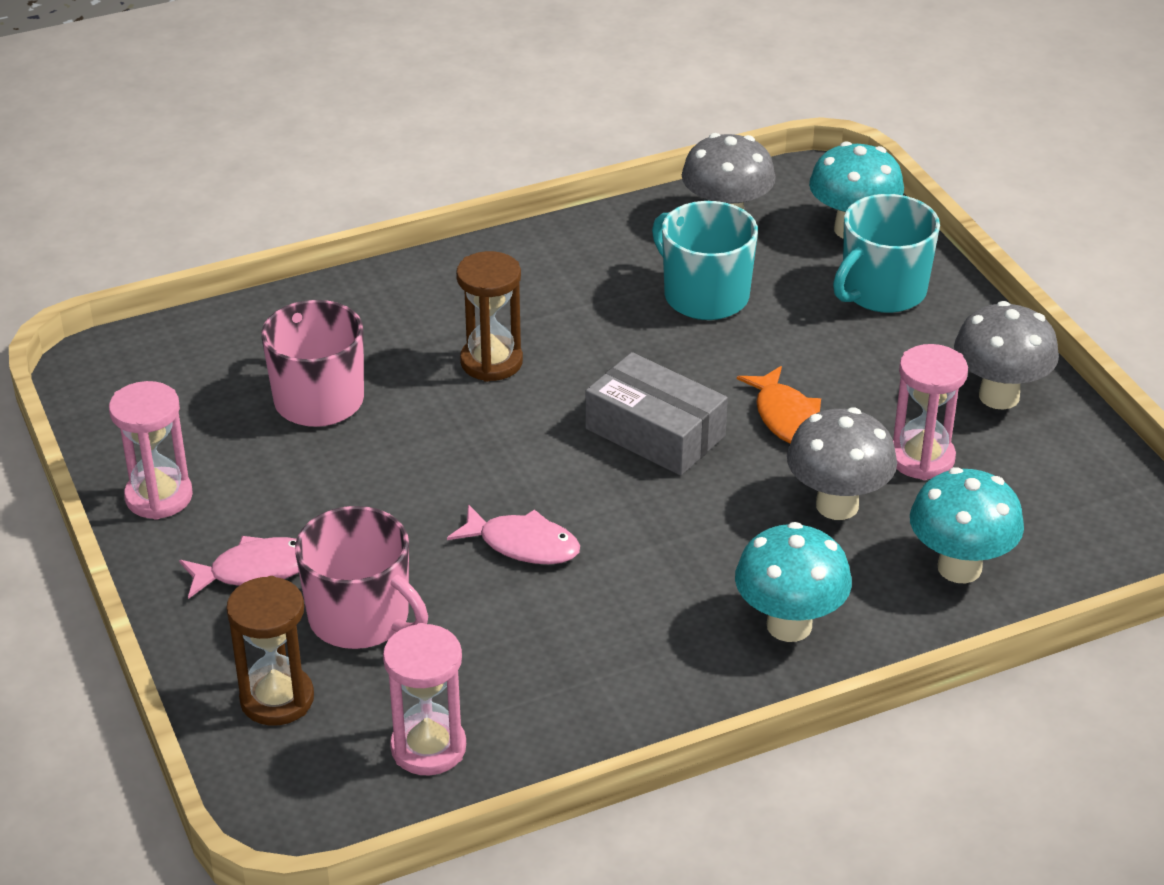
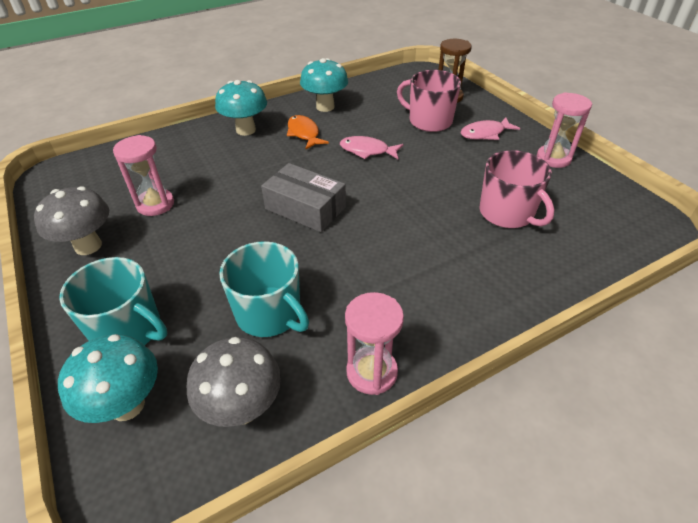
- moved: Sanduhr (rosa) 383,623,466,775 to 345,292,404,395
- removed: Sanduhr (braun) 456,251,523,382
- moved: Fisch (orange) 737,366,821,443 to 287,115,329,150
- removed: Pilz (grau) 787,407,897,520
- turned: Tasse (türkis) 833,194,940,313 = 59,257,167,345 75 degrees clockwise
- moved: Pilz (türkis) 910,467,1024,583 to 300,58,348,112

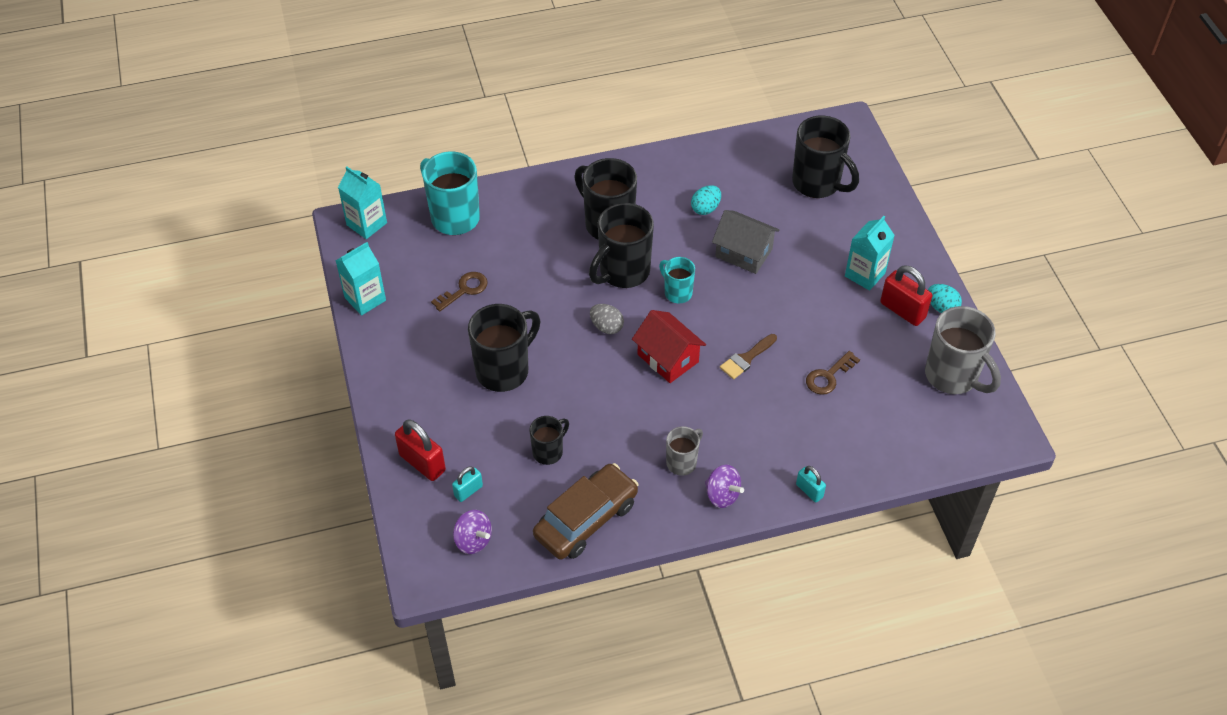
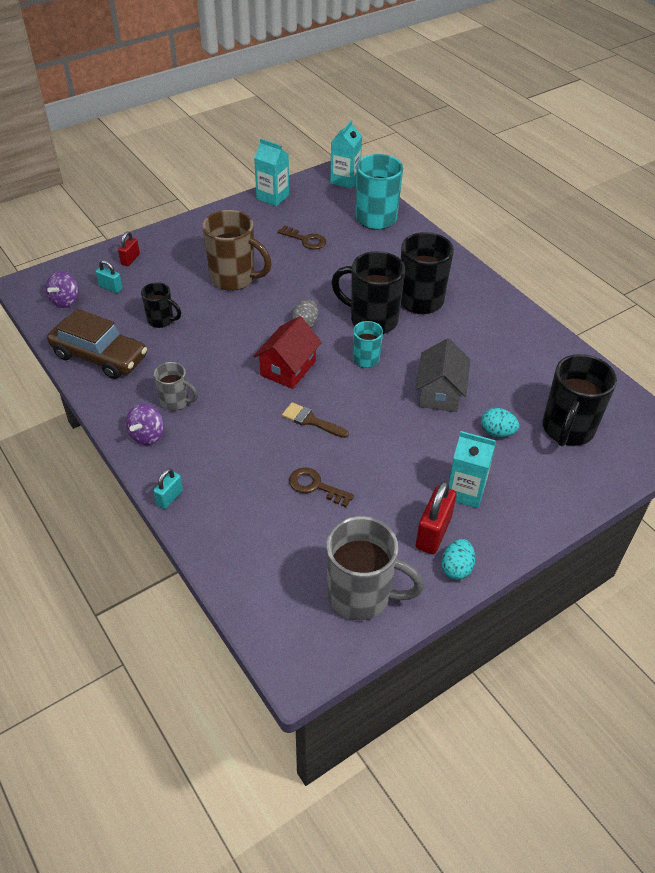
- resized: Vorhängeschloss (rot) 395,419,446,481 = 118,232,140,266 x0.58
- recoloured: Tasse (schwarz) 468,304,540,392 to Tasse (braun) 202,210,272,291
- moved: Ei (türkis) 691,185,721,215 to 481,408,519,437
- turned: Tasse (grau) 925,306,1001,394 = 326,516,424,620 105 degrees counterclockwise

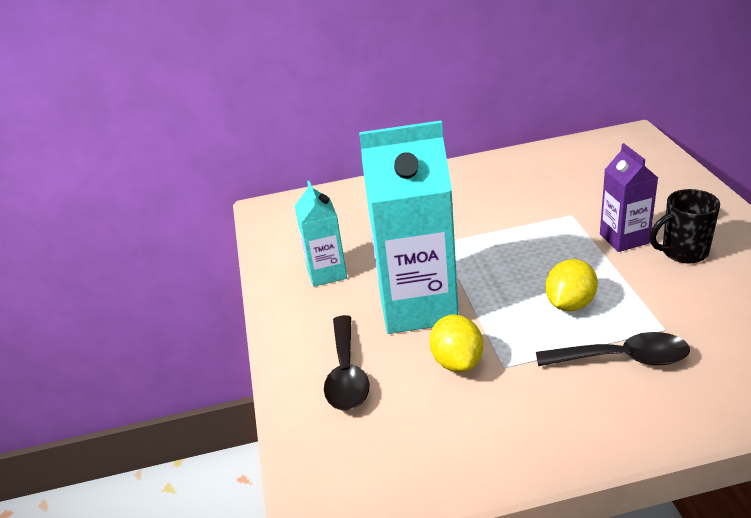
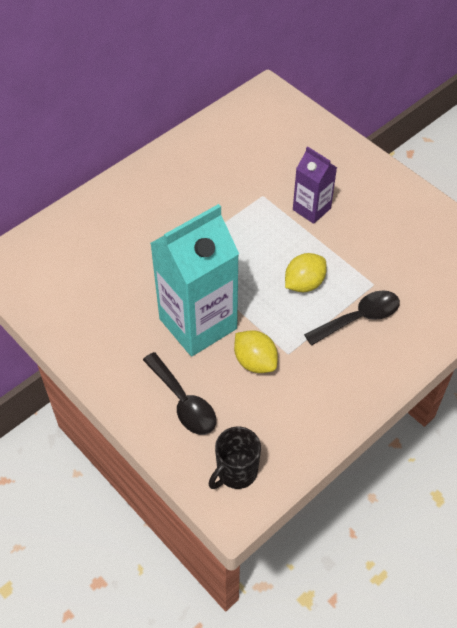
- removed: Getränkekarton (türkis) 295,181,347,287
- turned: Zitrone (gelb) 546,259,598,311 = 285,253,327,292 45 degrees clockwise
- moved: Tasse (schwarz) 650,189,720,263 to 209,427,261,489

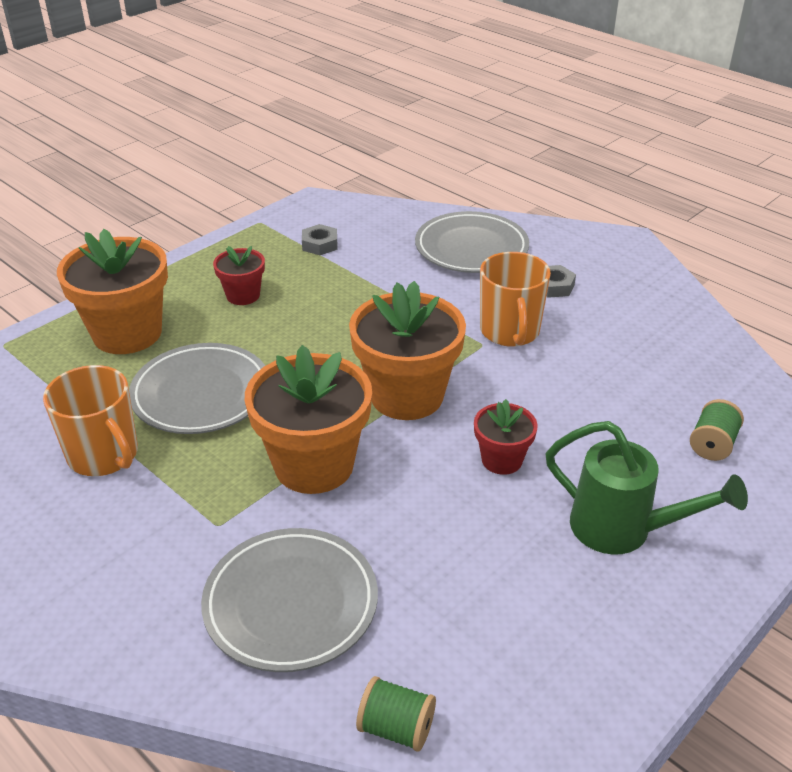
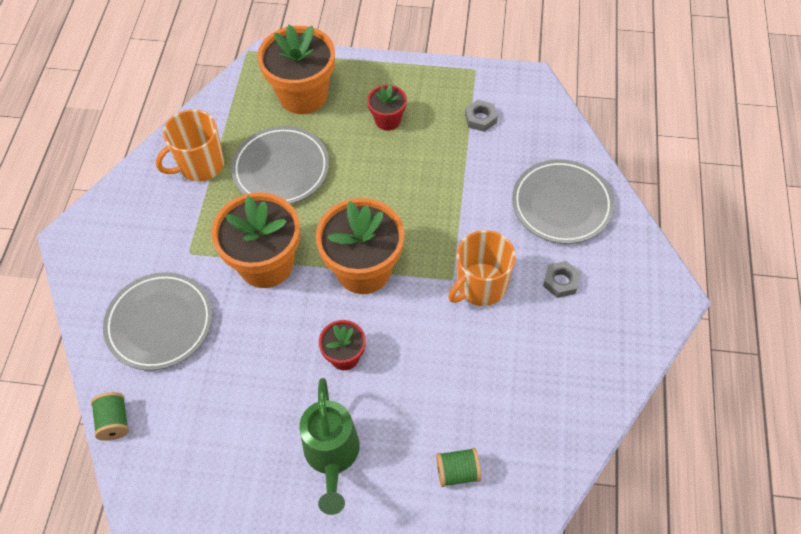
- turned: Tasse (orange) 43,365,138,476 = 156,109,224,182 45 degrees clockwise

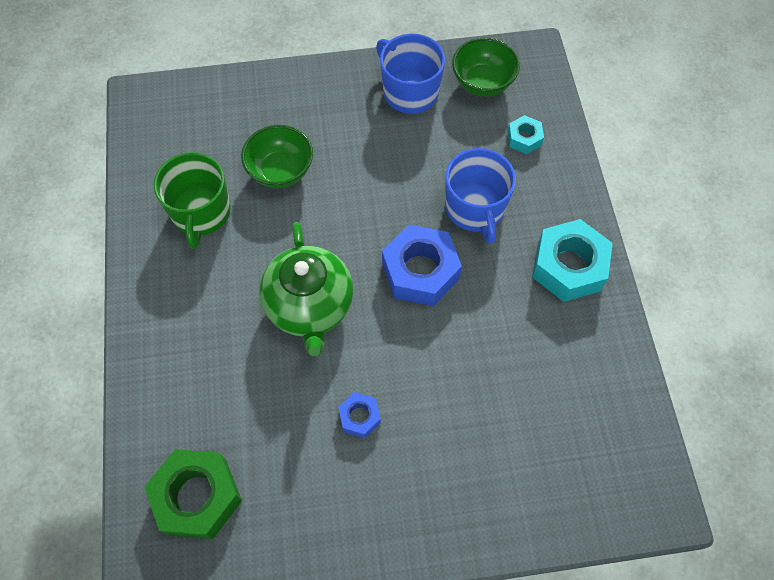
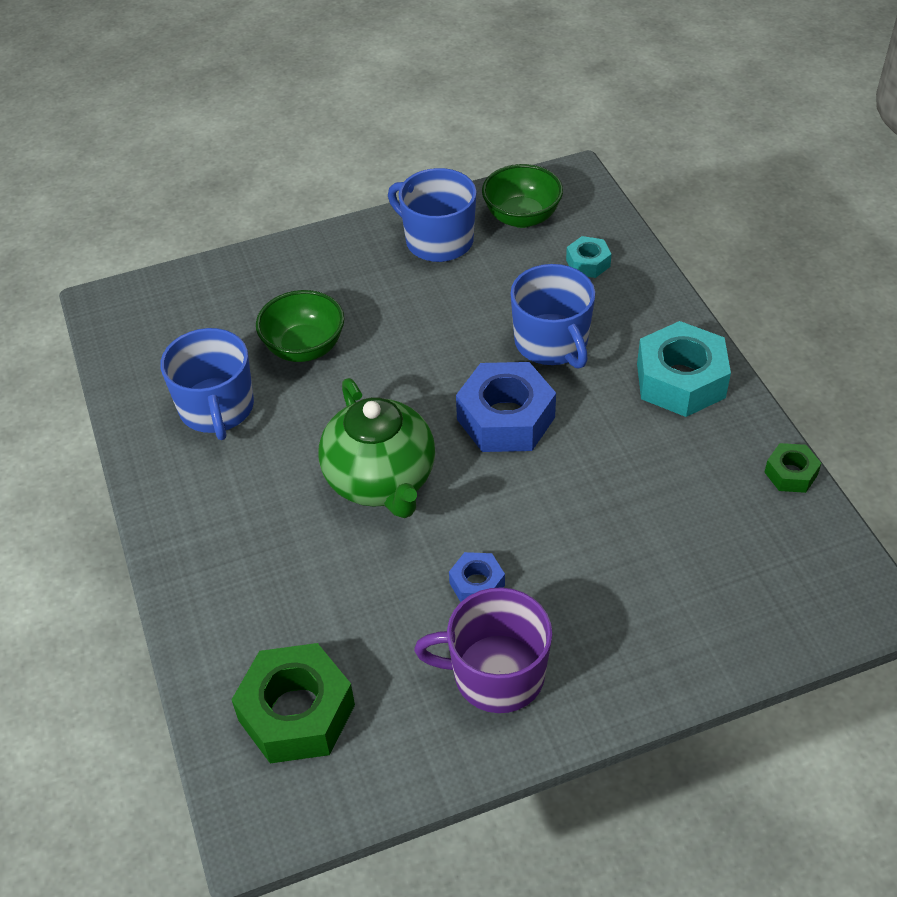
- recoloured: Tasse (grün) 153,152,231,249 to Tasse (blau) 160,328,254,440
- added: Tasse (lila) 414,587,553,713
- added: Sechskantmutter (grün) 764,443,821,493

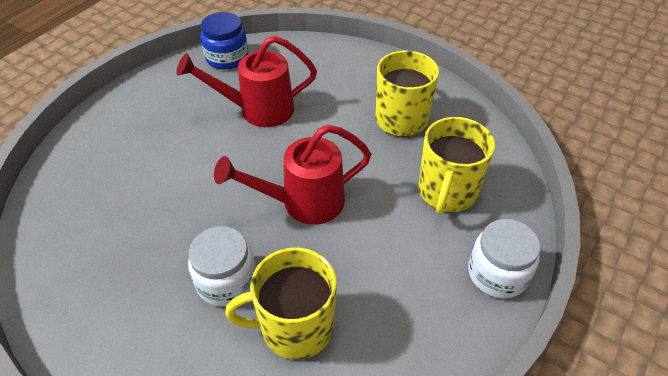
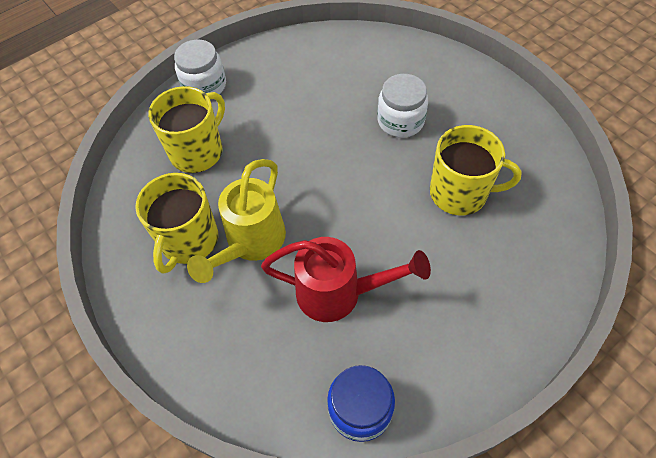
- removed: Gießkanne (rot) 214,124,371,224
- moved: Tasse (gelb) 225,247,337,360 to 430,125,522,215
- added: Gießkanne (gelb) 187,159,286,283

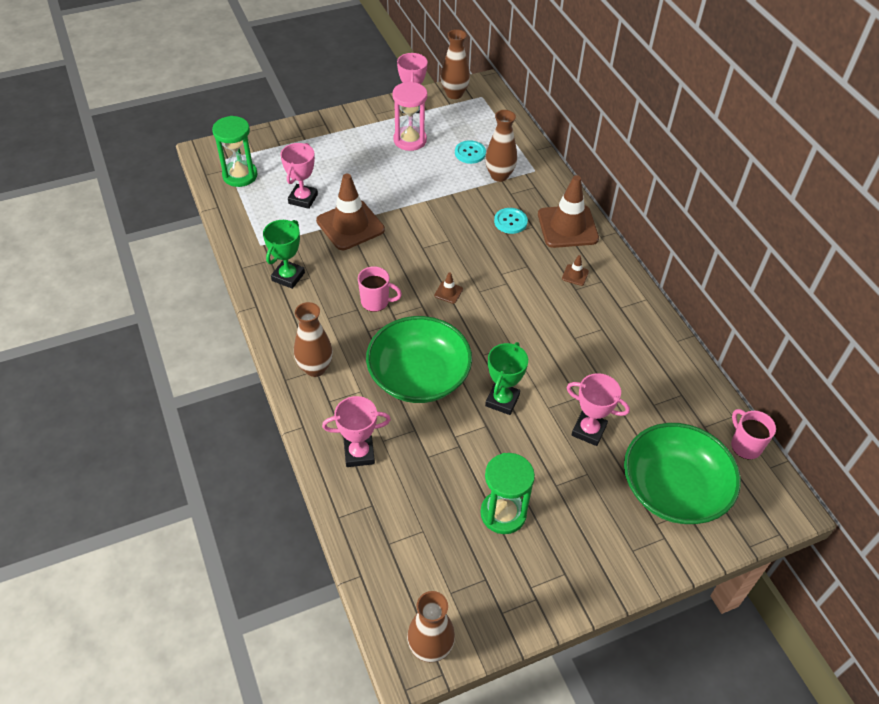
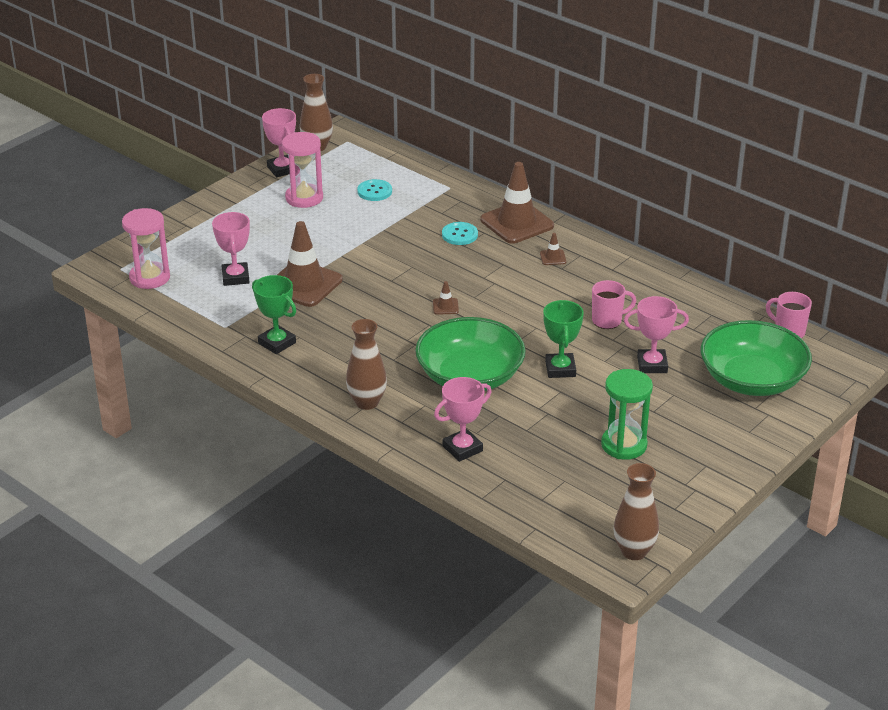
- recoloured: Sanduhr (grün) 212,116,258,187 to Sanduhr (rosa) 122,208,170,289
- turned: Pokal (grün) 263,220,305,289 = 252,275,296,354 45 degrees counterclockwise
- moved: Tasse (rosa) 358,266,402,312 to 592,280,636,329
- removed: Vase (braun) 485,110,517,182

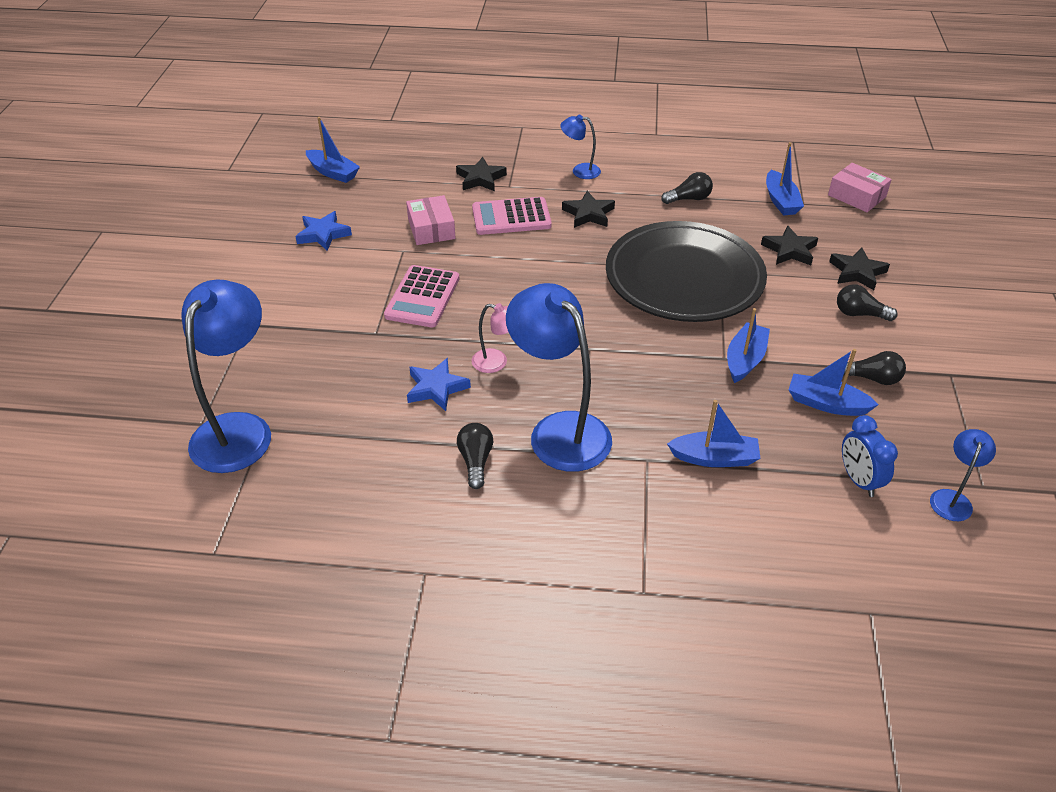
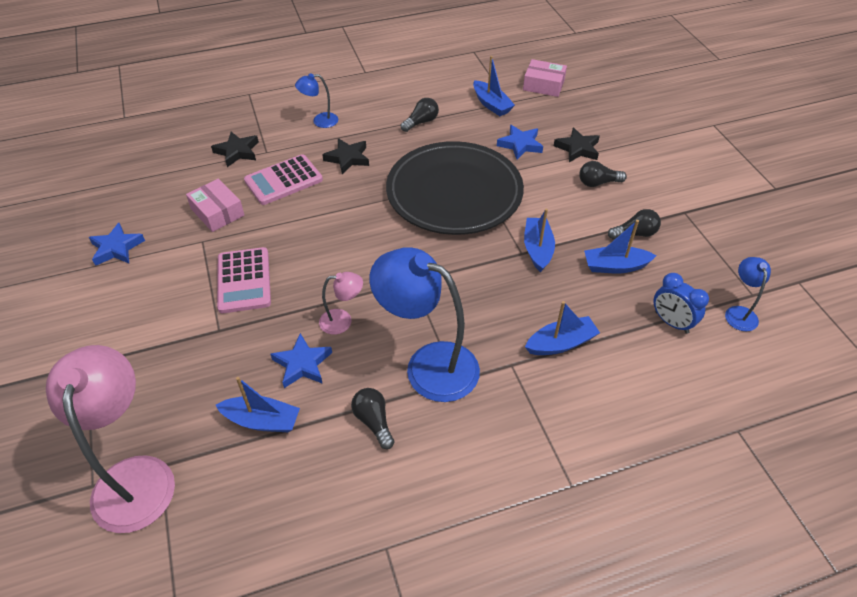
- recoloured: Lampe (blau) 182,279,271,473 to Lampe (rosa) 46,345,175,533
- moved: Boot (blau) 306,117,360,183 to 216,377,300,432
- recoloured: Stern (schwarz) 761,225,818,265 to Stern (blau) 497,125,543,159

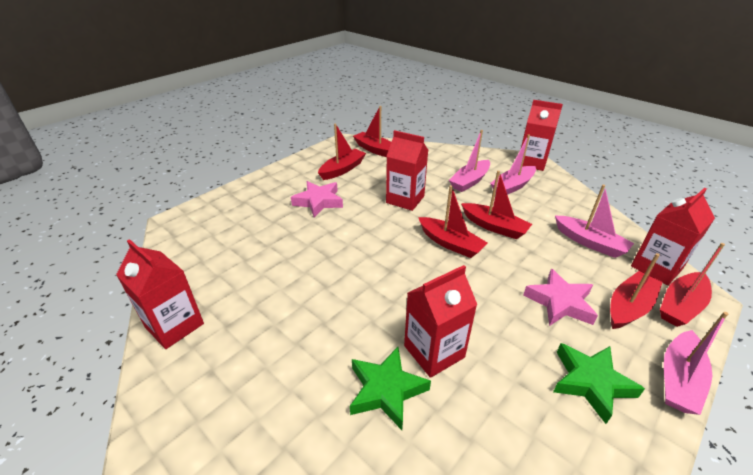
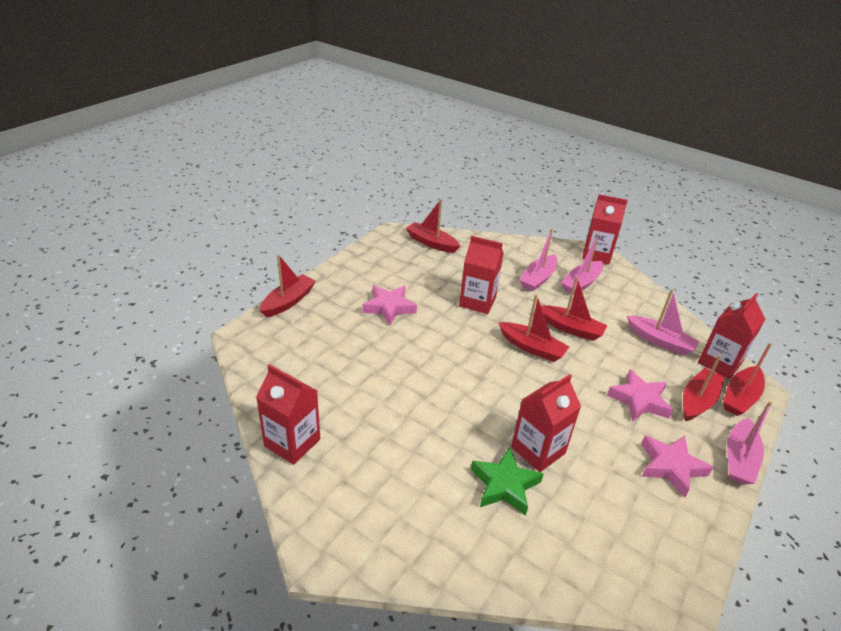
- moved: Boot (rot) 318,124,366,180 to 260,255,316,317
- recoloured: Stern (grün) 553,343,645,424 to Stern (rosa) 641,435,713,498

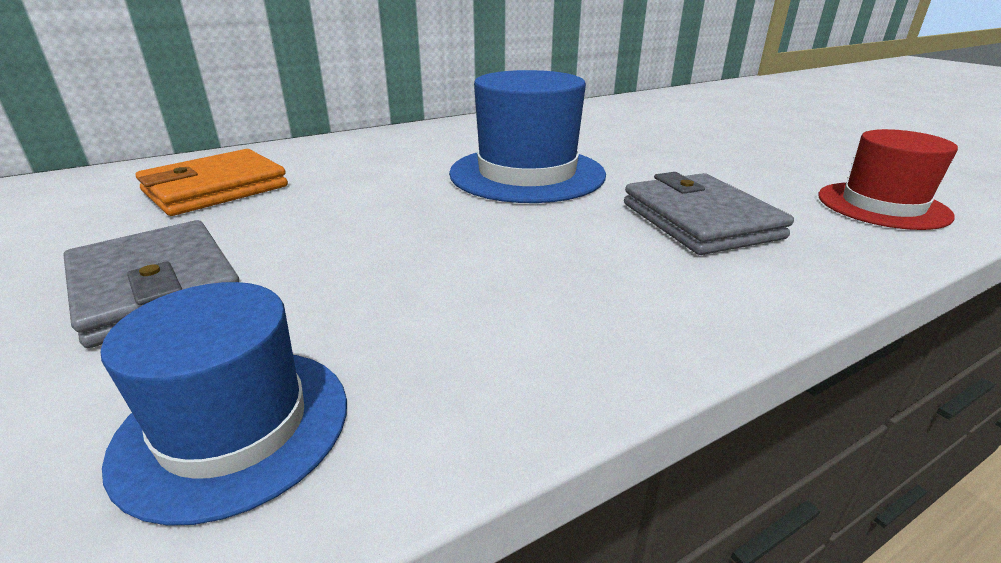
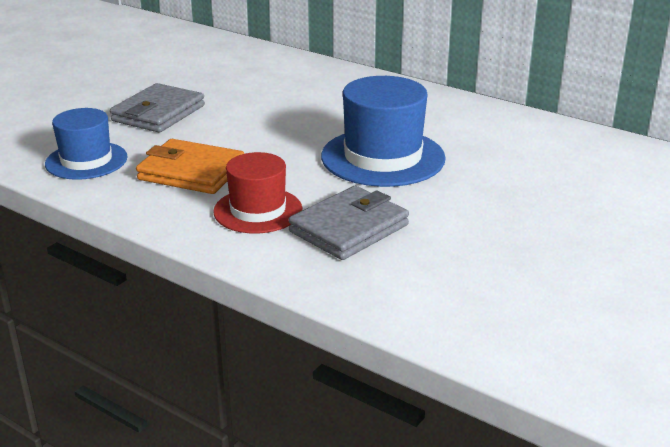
- moved: Geldbörse (orange) 136,149,288,216 to 136,139,244,194
- moved: Hut (rot) 818,129,958,230 to 213,152,302,233

